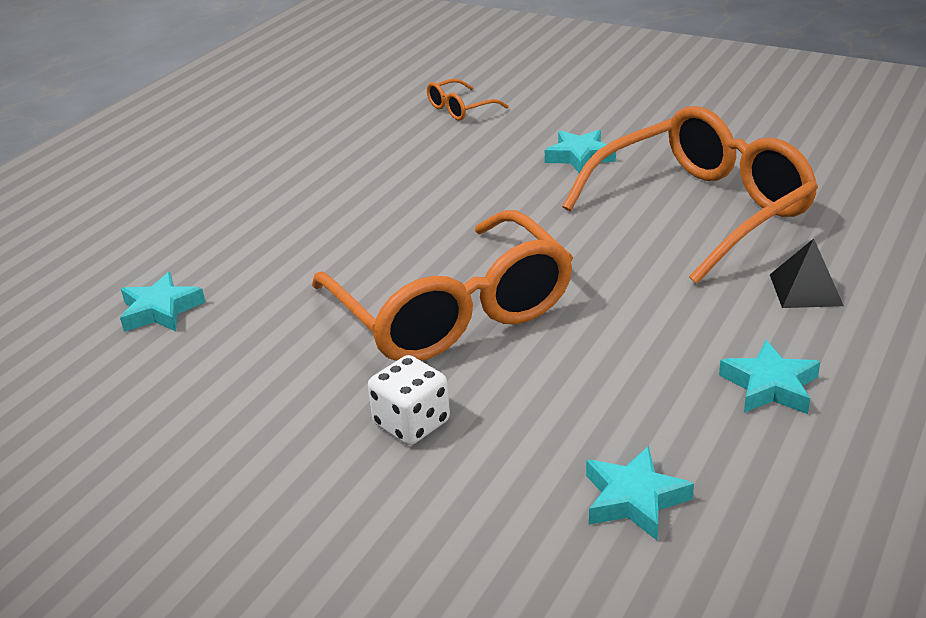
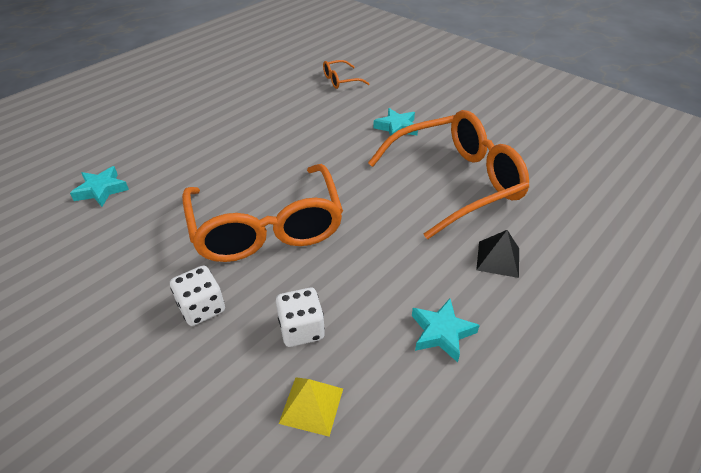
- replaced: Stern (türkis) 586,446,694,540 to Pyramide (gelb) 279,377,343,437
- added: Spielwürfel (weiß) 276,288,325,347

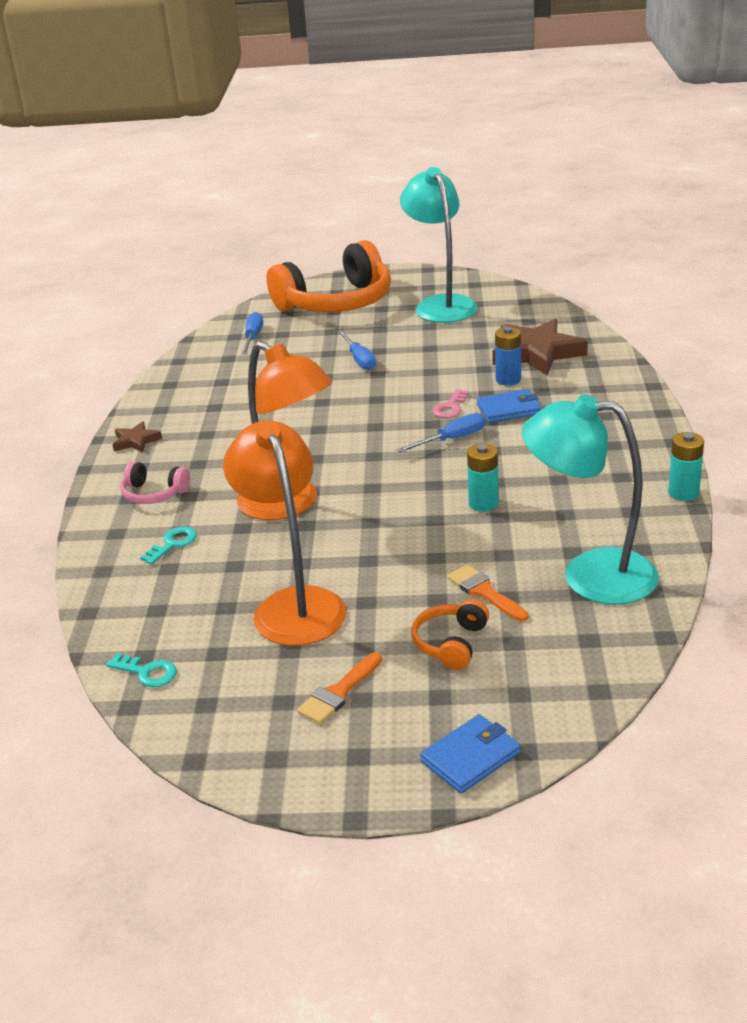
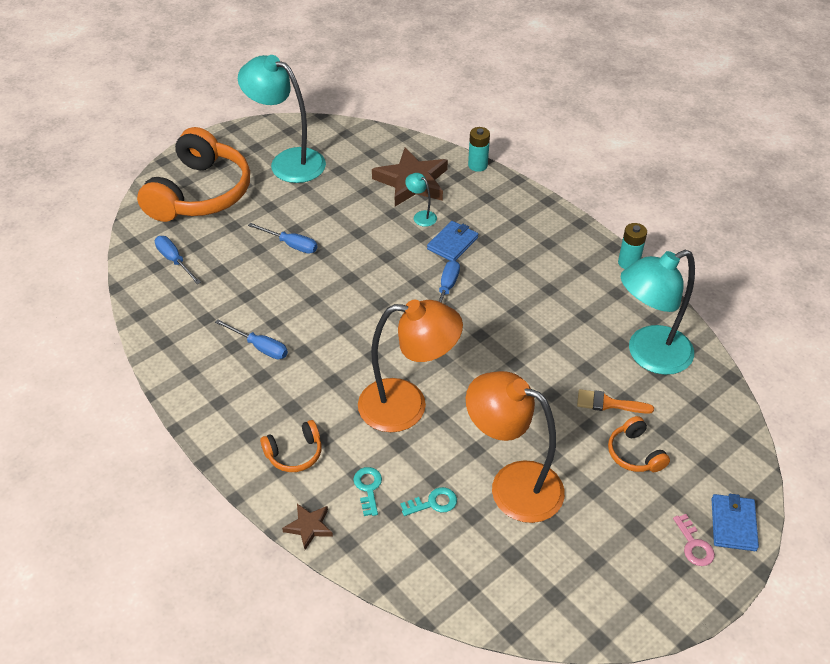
- moved: Schlüssel (türkis) 106,653,177,687 to 400,487,457,516
- moved: Stern (braun) 112,421,162,453 to 282,504,333,550
- recoloured: Kopfhörer (rosa) 120,461,190,504 to Kopfhörer (orange) 260,420,322,472
- removed: Pinsel (orange) 297,652,382,724
- moved: Schlüssel (rosa) 432,389,469,418 to 673,514,715,566
- moved: Batterie (türkis) 467,443,499,512 to 468,127,490,172
- replaced: Batterie (blau) 495,327,521,385 to Lampe (türkis) 405,173,437,227
- added: Schraubenzieher (blau) 215,319,288,360

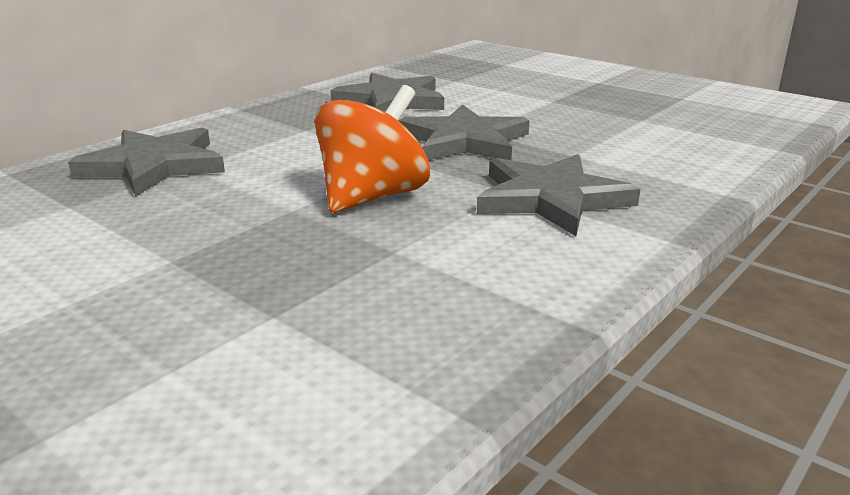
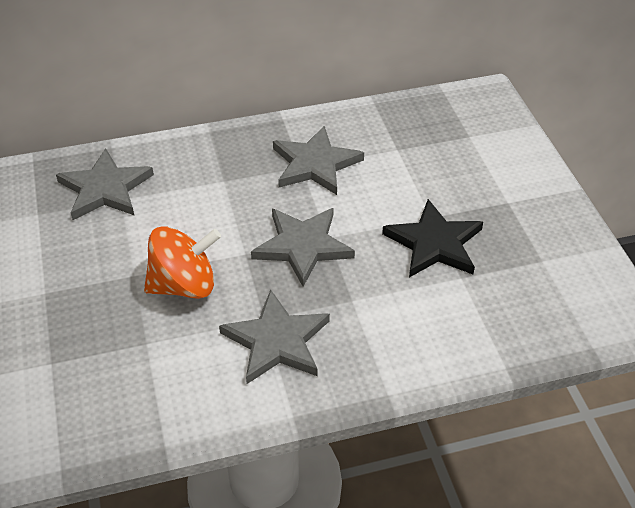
- added: Stern (schwarz) 382,199,483,277

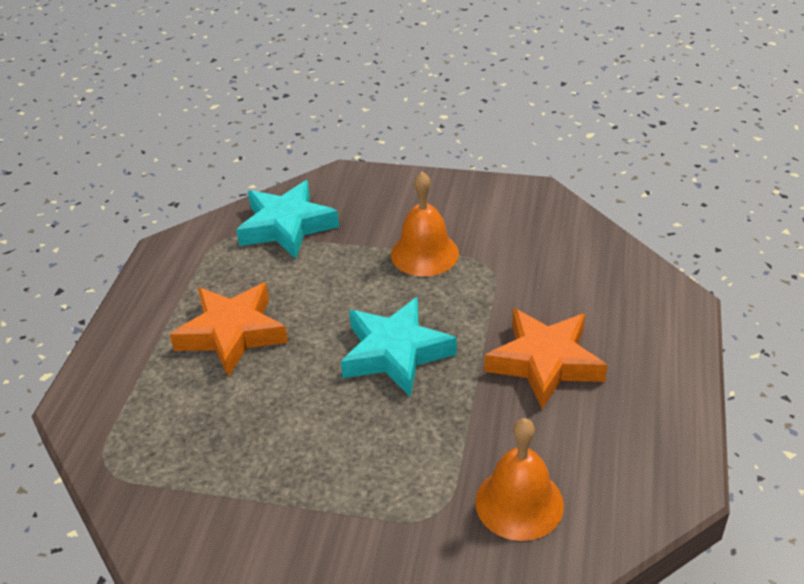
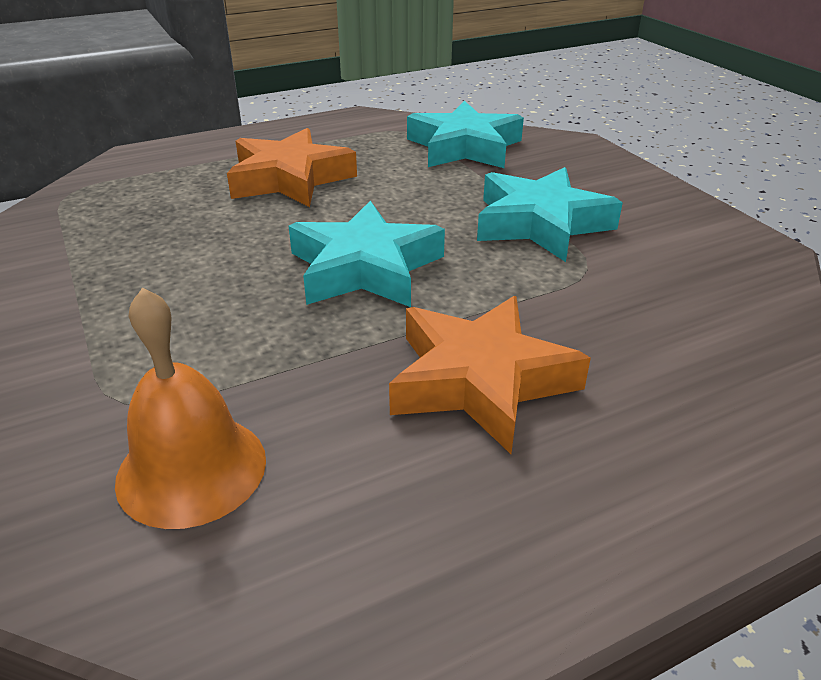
- replaced: Glocke (orange) 391,172,459,276 to Stern (türkis) 477,167,623,262

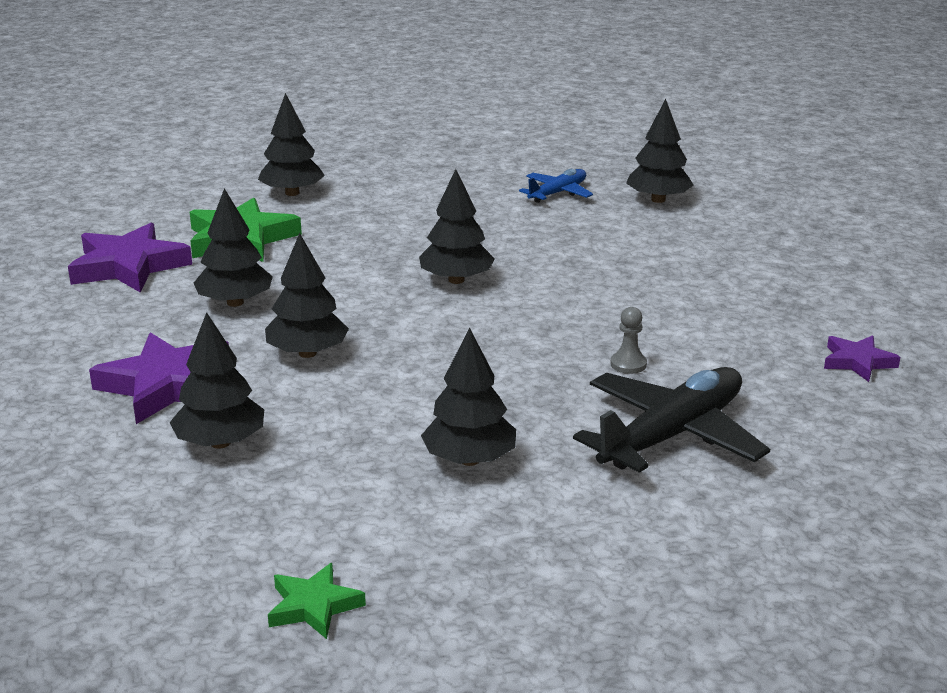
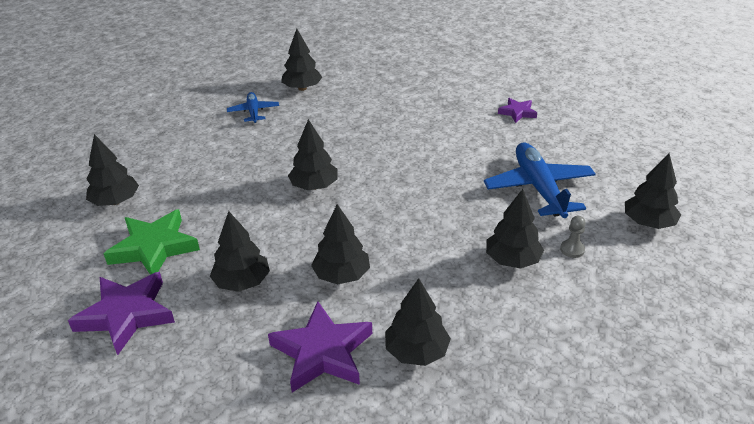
- removed: Stern (grün) 268,563,366,639
- recoloured: Flugzeug (schwarz) 573,367,770,473 to Flugzeug (blau) 484,142,596,218
- moved: Bauer (grau) 610,307,647,374 to 560,216,586,258
- added: Baum (schwarz) 625,153,681,229

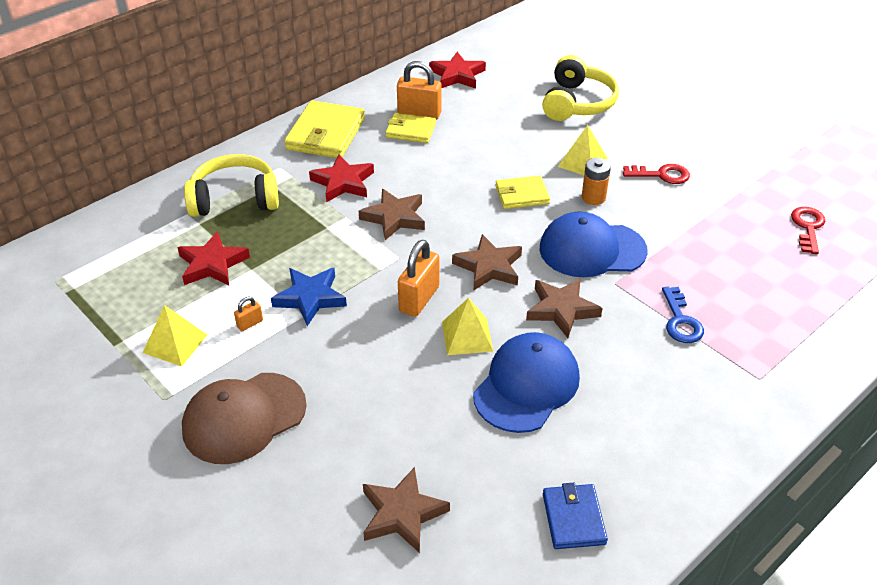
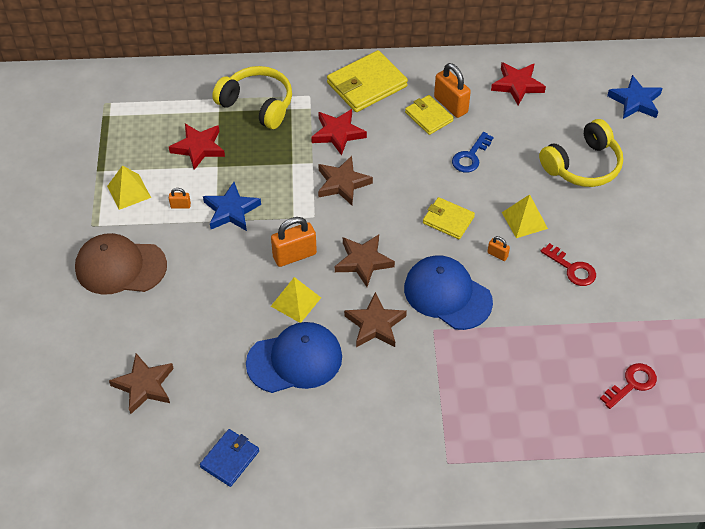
- replaced: Batterie (orange) 582,158,611,205 to Vorhängeschloss (orange) 487,236,510,261
- moved: Schlüssel (blau) 662,287,704,343 to 452,132,494,173
- added: Stern (blau) 607,75,663,119

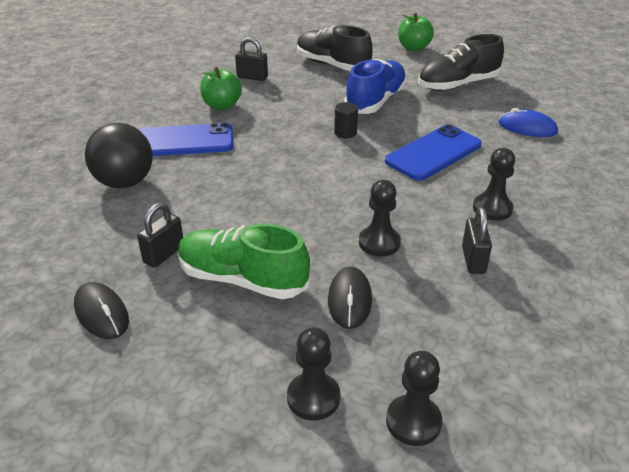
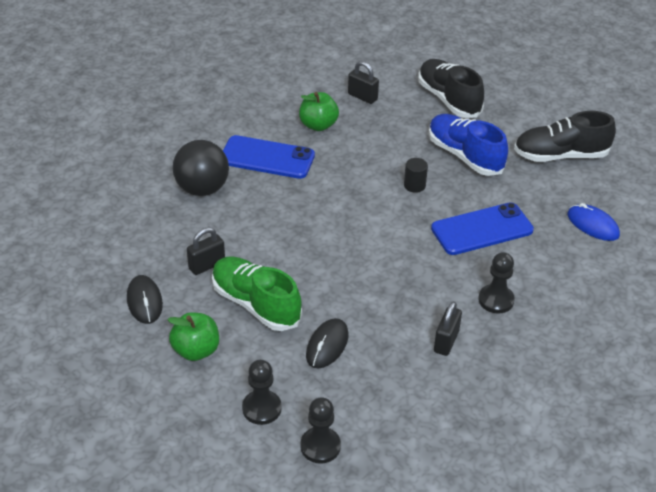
- turned: Schuh (blau) 344,59,407,114 = 429,114,508,176 90 degrees counterclockwise
- removed: Bauer (schwarz) 359,180,401,257
- moved: Apfel (grün) 398,12,434,51 to 167,312,219,361

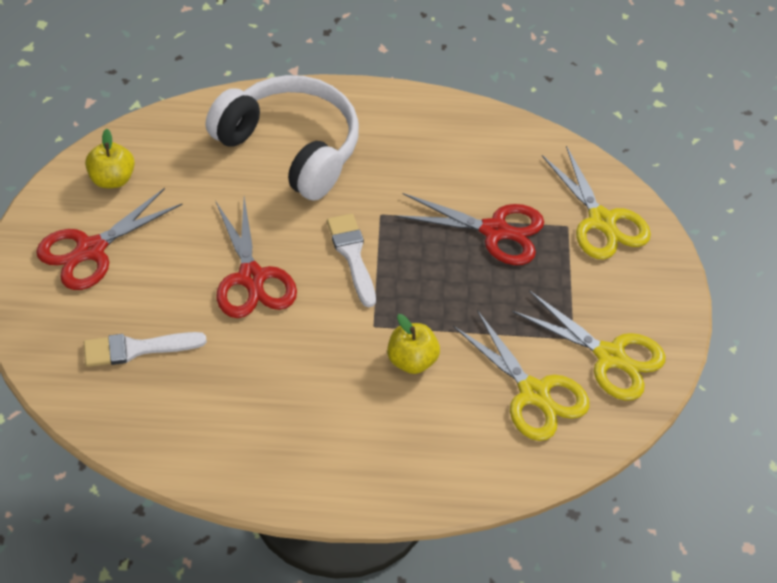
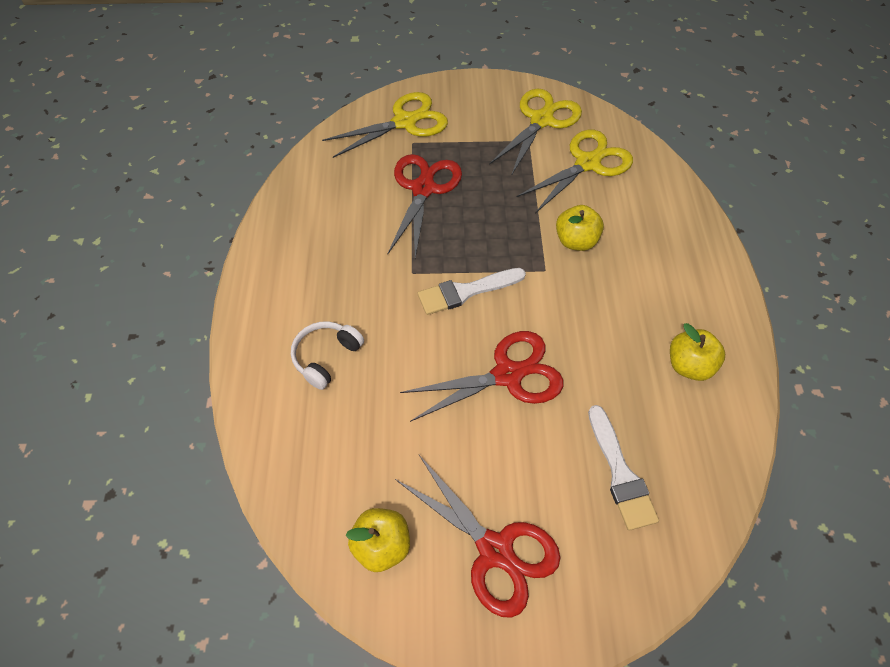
- resized: Kopfhörer (weiß) 206,75,359,201 = 291,321,364,390 x0.44
- added: Apfel (gelb) 670,323,725,381

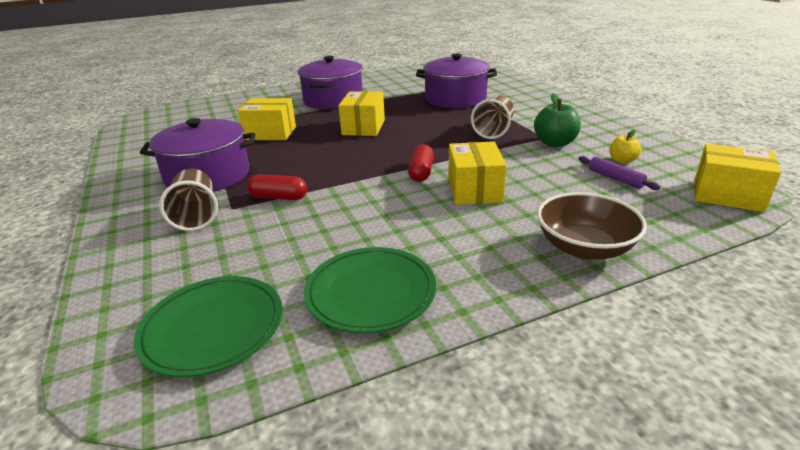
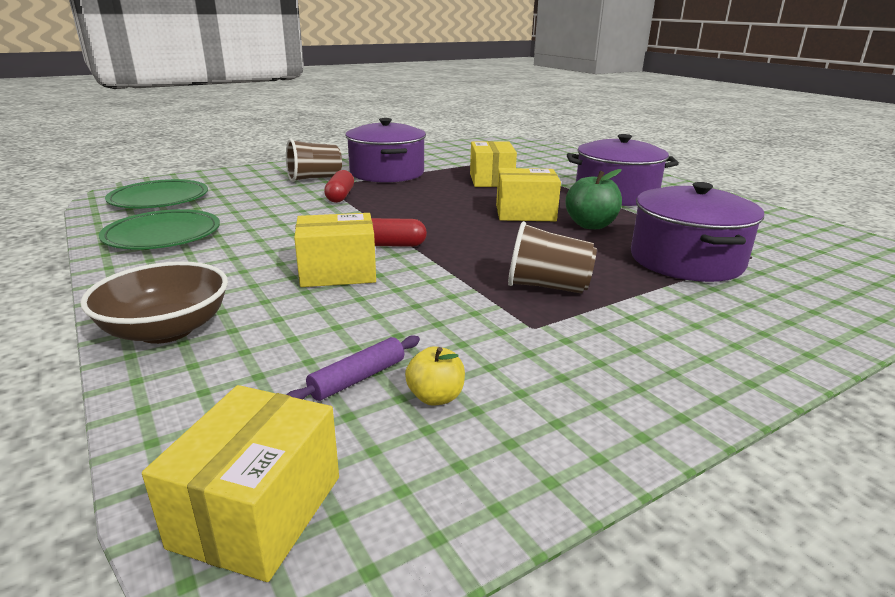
- moved: Apfel (grün) 534,93,581,147 to 566,169,622,229

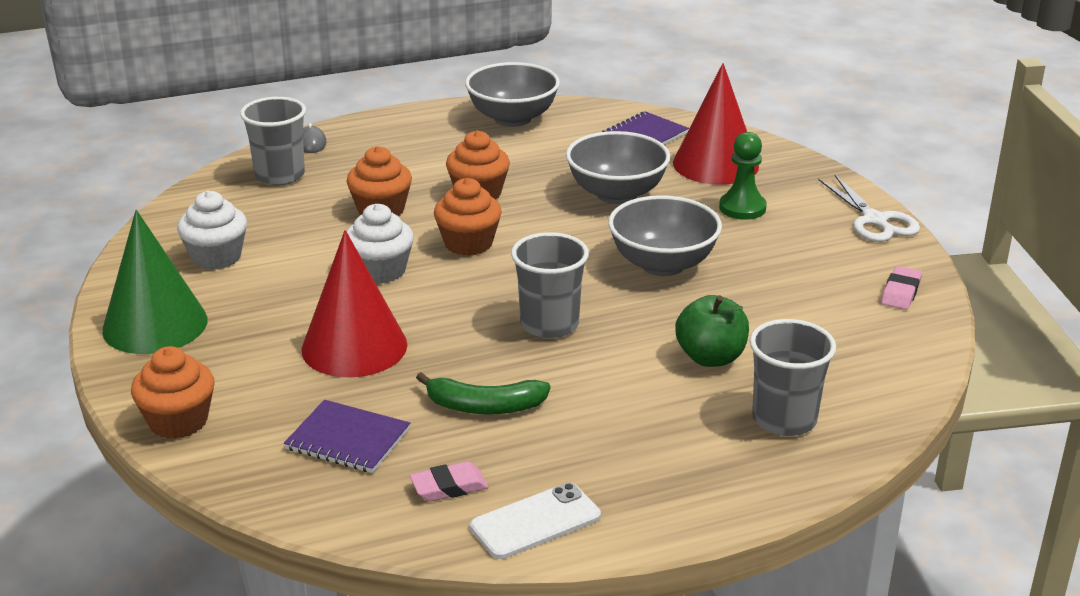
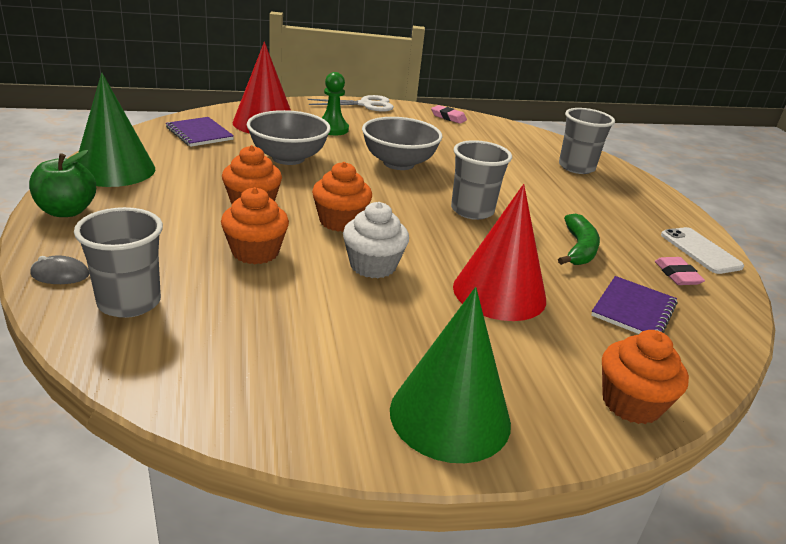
- removed: Muffin (weiß) 177,191,247,270
- replaced: Schüssel (grau) 465,62,560,127 to Kegel (grün) 77,72,155,187
- moved: Apfel (grün) 675,295,749,367 to 29,150,96,217

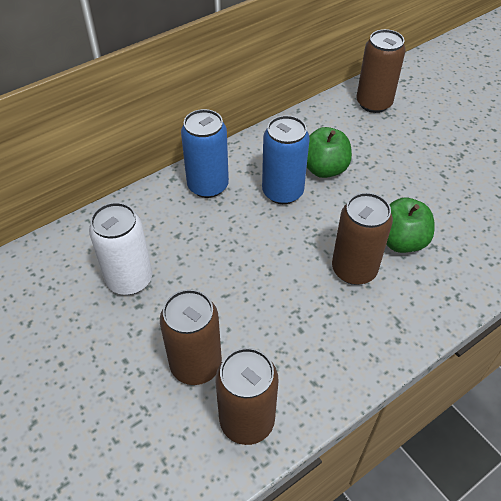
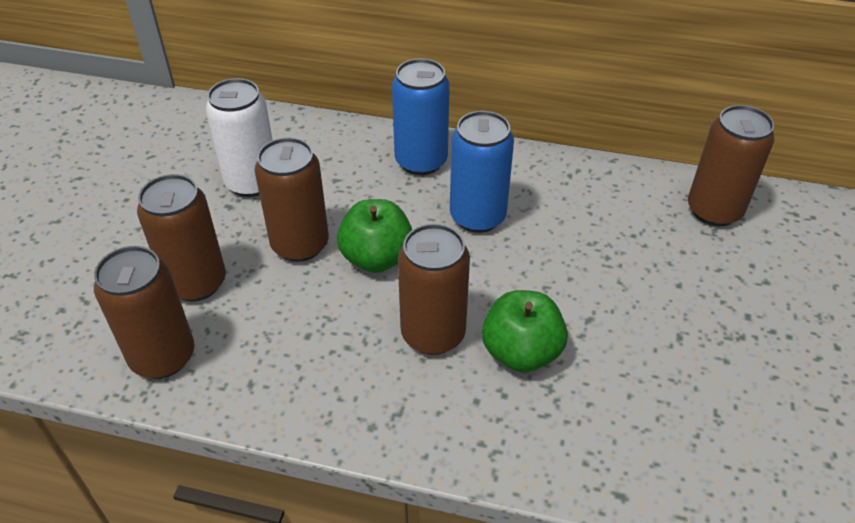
- moved: Apfel (grün) 307,127,352,178 to 337,199,412,273
- added: Dose (braun) 254,137,329,262

